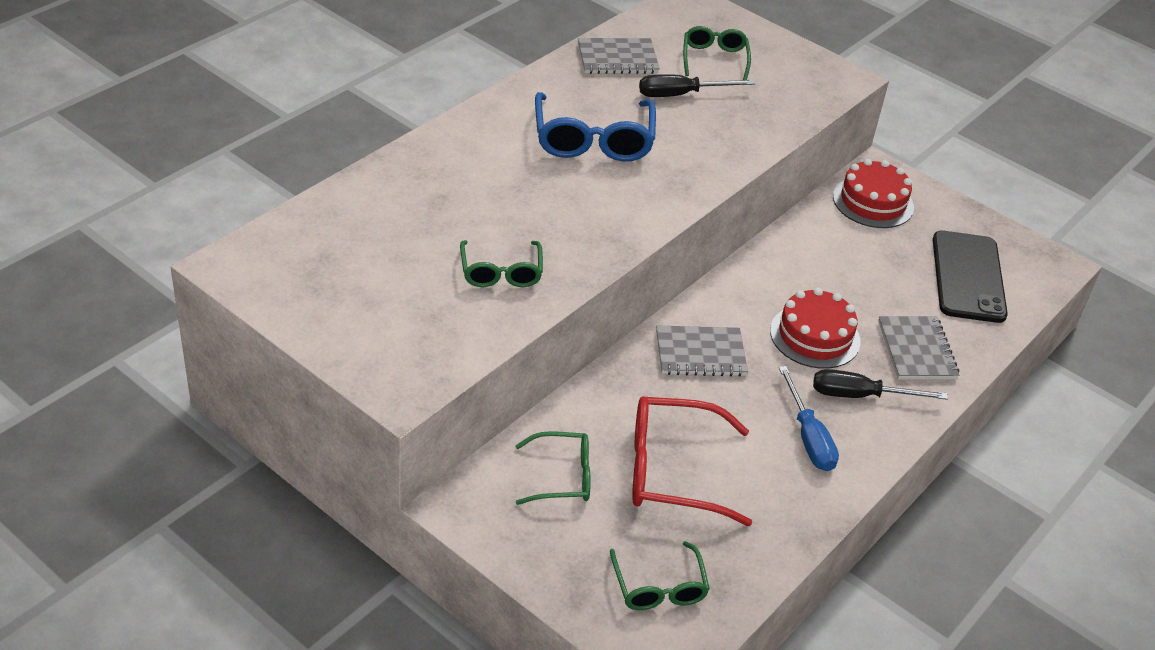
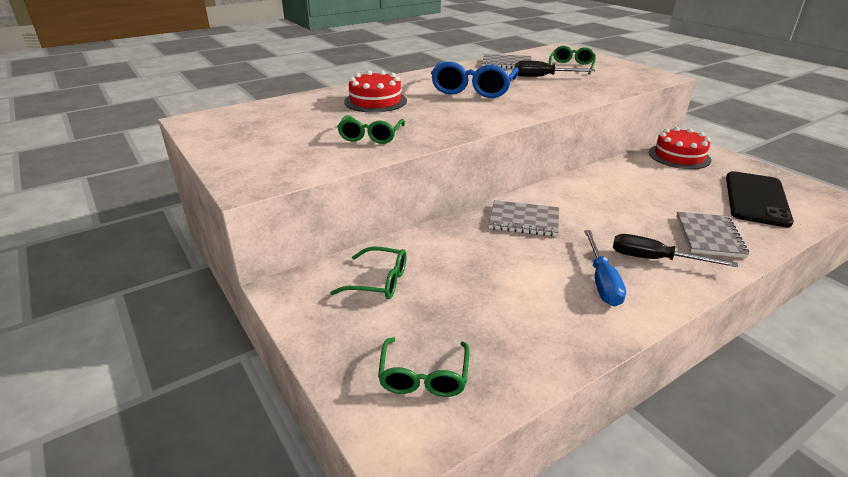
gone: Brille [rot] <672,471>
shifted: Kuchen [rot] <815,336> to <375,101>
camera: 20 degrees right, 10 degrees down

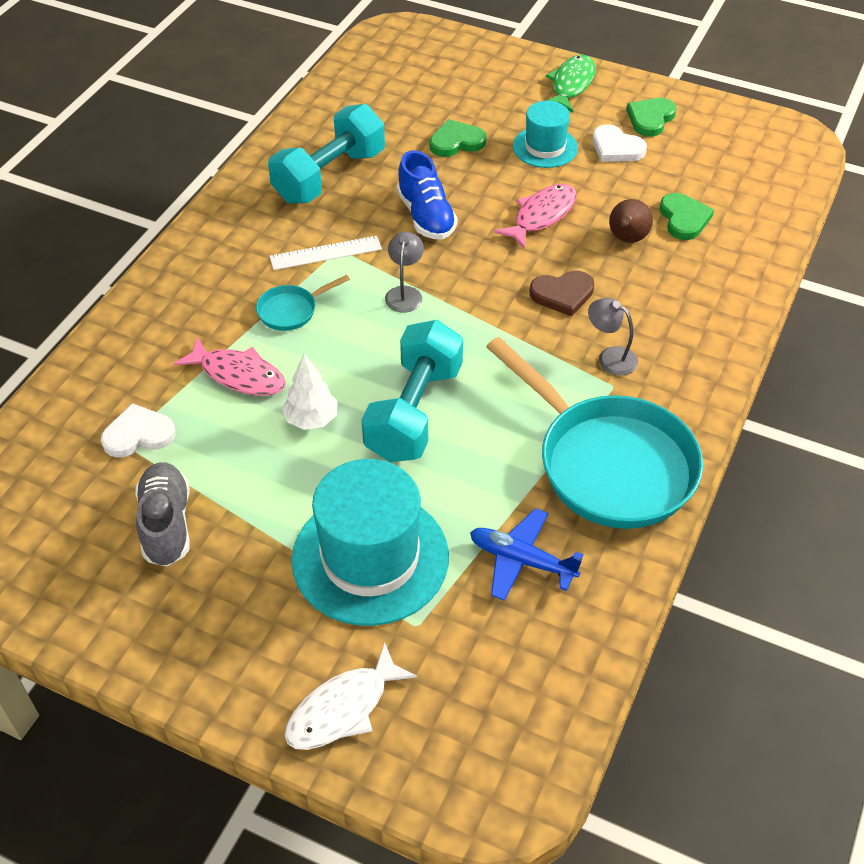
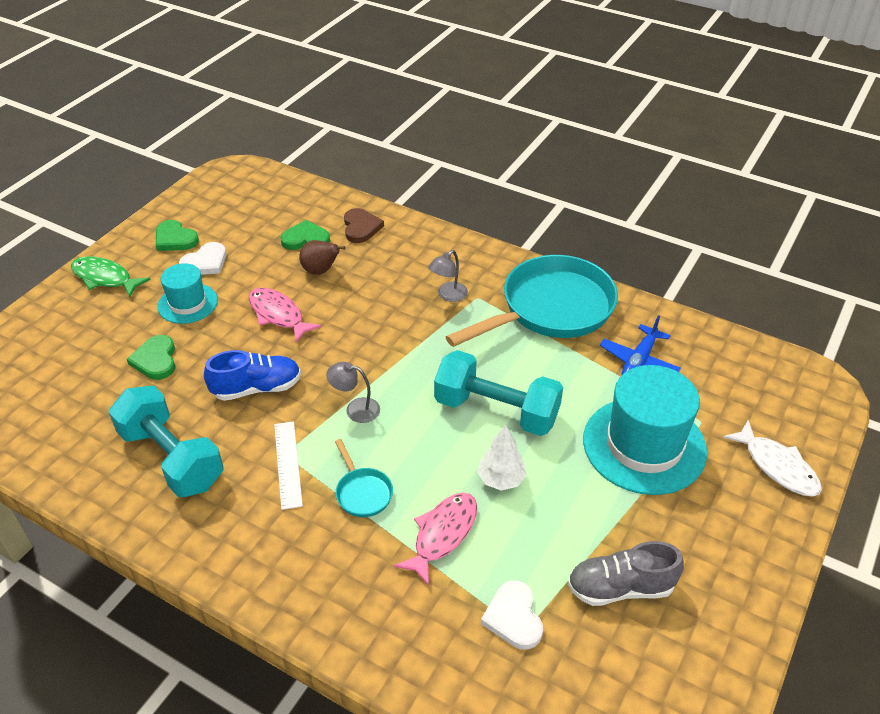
shifted: Herz [braun] <562,294> to <361,227>
camera: 85 degrees left, 5 degrees down

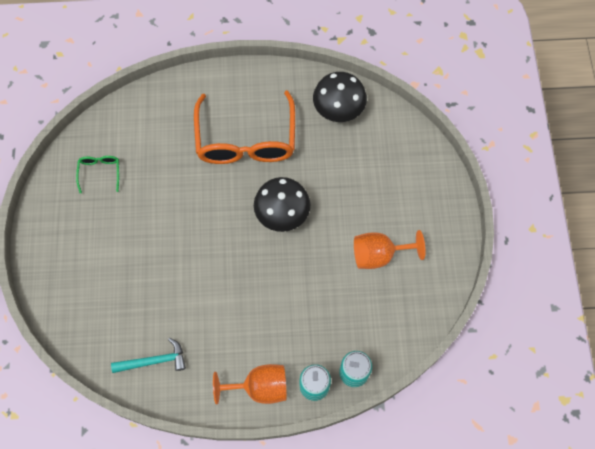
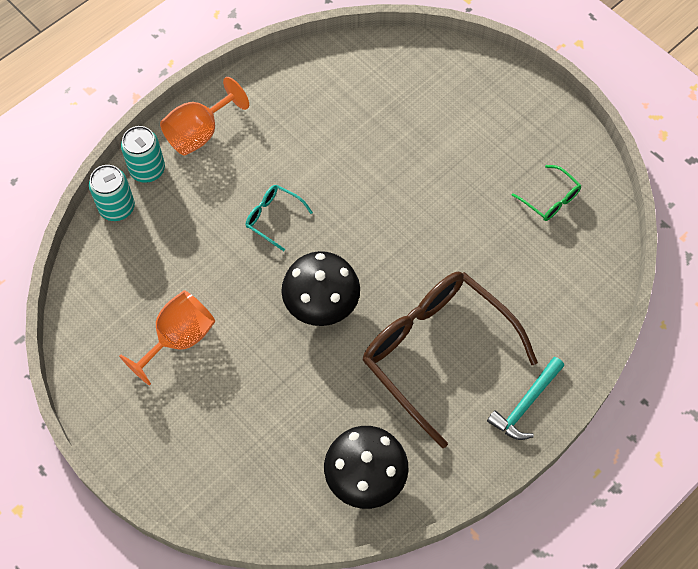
new: Brille [türkis] <273,218>
shifted: Hammer [türkis] <154,361> to <525,404>
repainted: Brille [orange] <246,140> to Brille [braun] <436,352>
camera: 140 degrees right, 5 degrees down

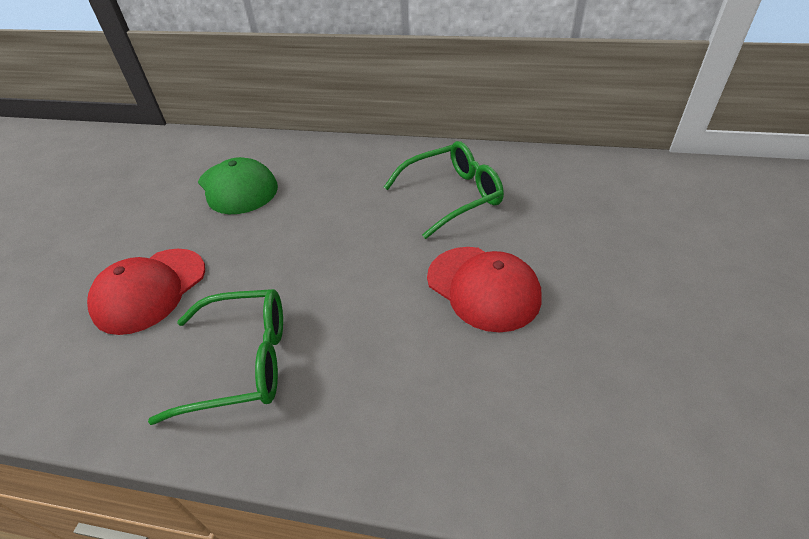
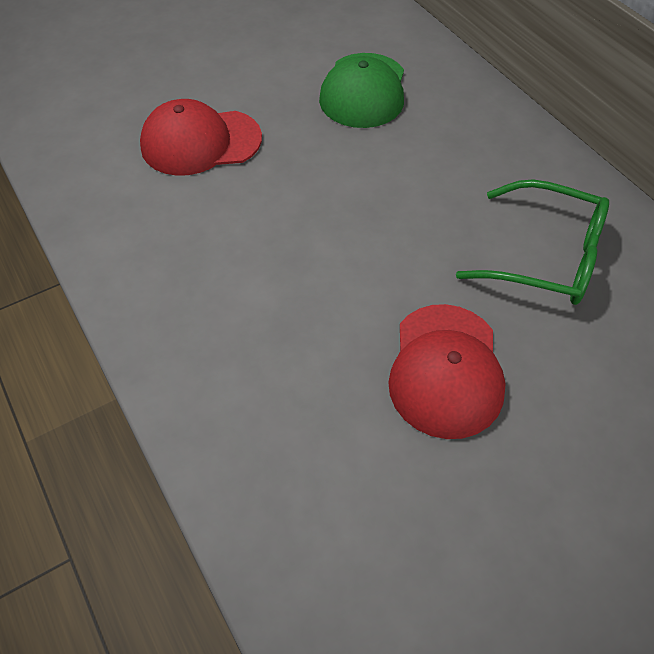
gone: Brille [grün] <242,362>
camera: 45 degrees right, 10 degrees up

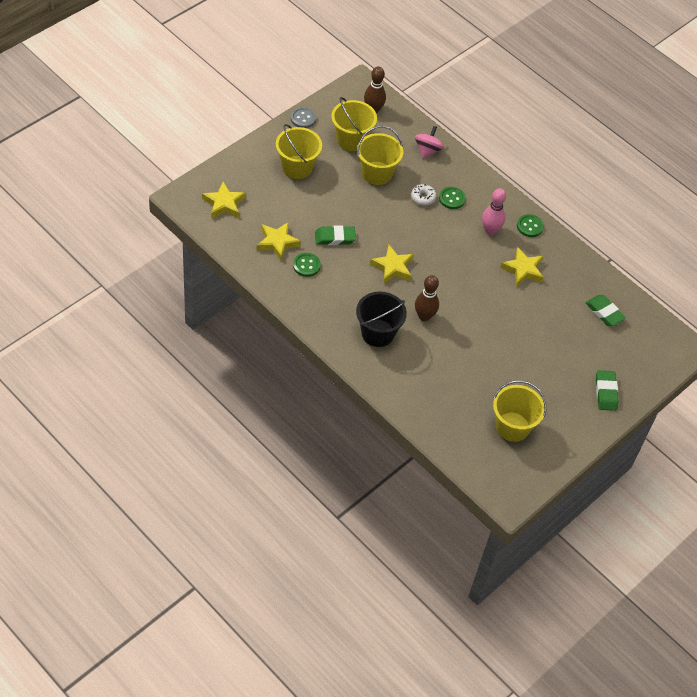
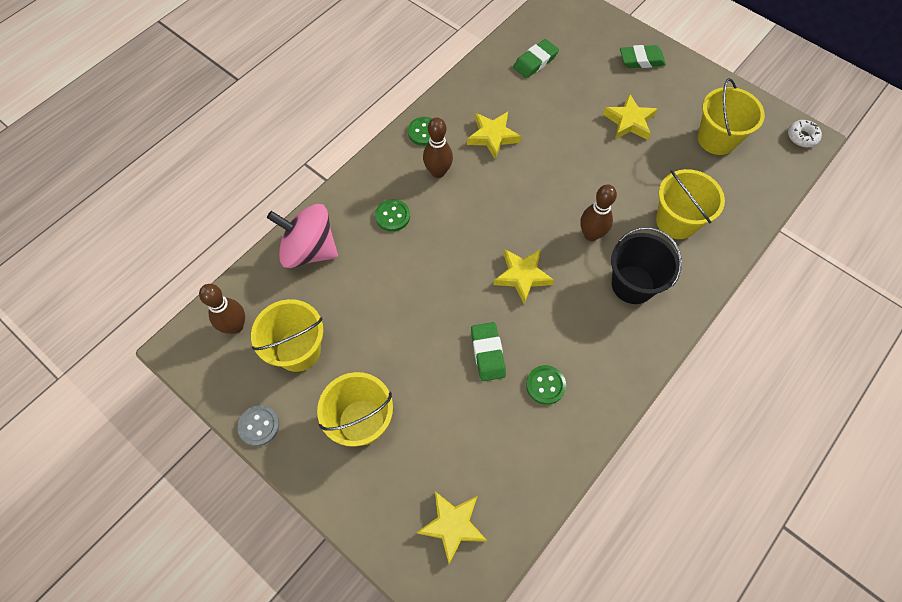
shifted: Stern [gelb] <277,242> to <629,121>; Eimer [gelb] <377,173> to <676,221>; Donut [weiß] <423,197> to <802,137>
repainted: Bowlingkegel [rosa] <490,230> to Bowlingkegel [braun] <438,172>
scaled: Kreisel [rosa] <427,150> = <309,250> x1.65
camera: 90 degrees left, 10 degrees up

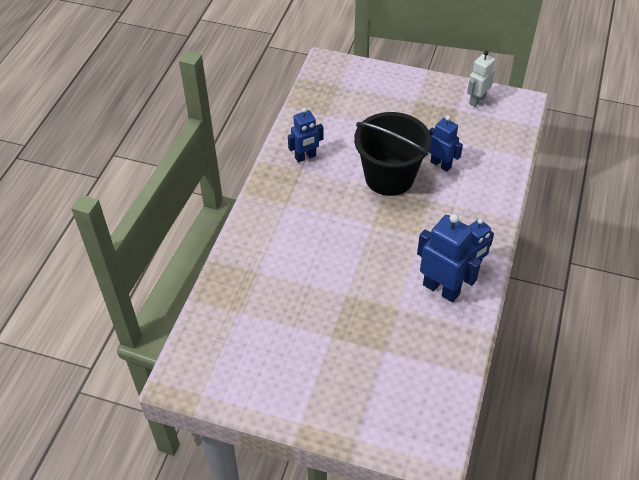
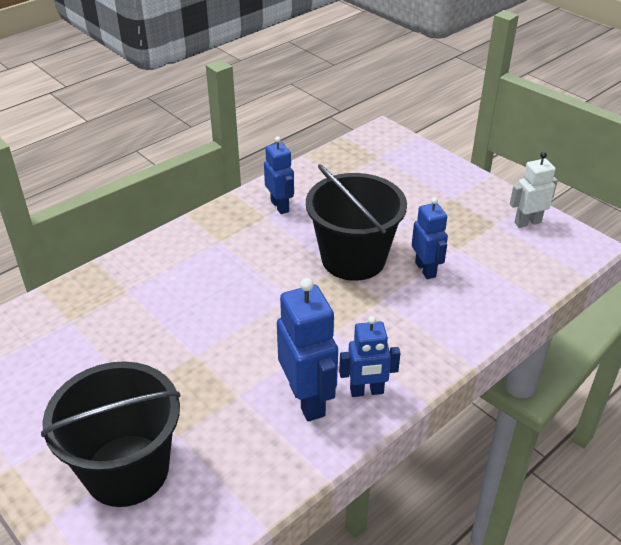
new: Eimer [schwarz] <127,470>
rotated: Roboter [blau] <305,157> = <280,206> 120 degrees counterclockwise
camera: 30 degrees right, 10 degrees down

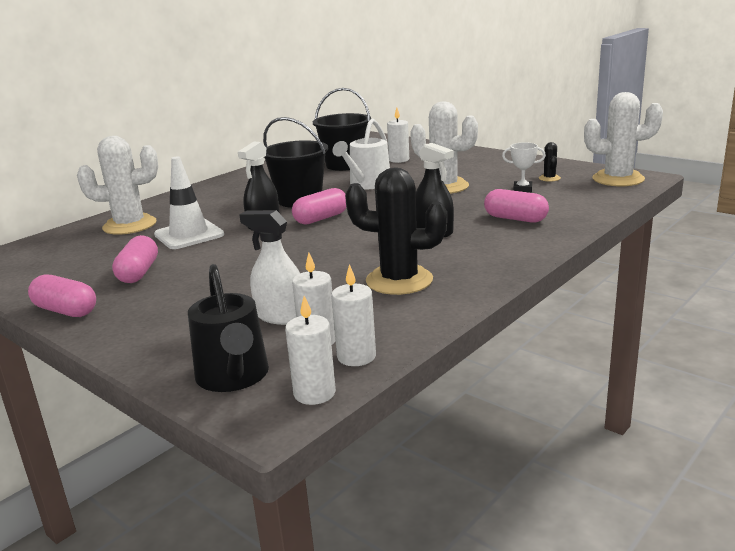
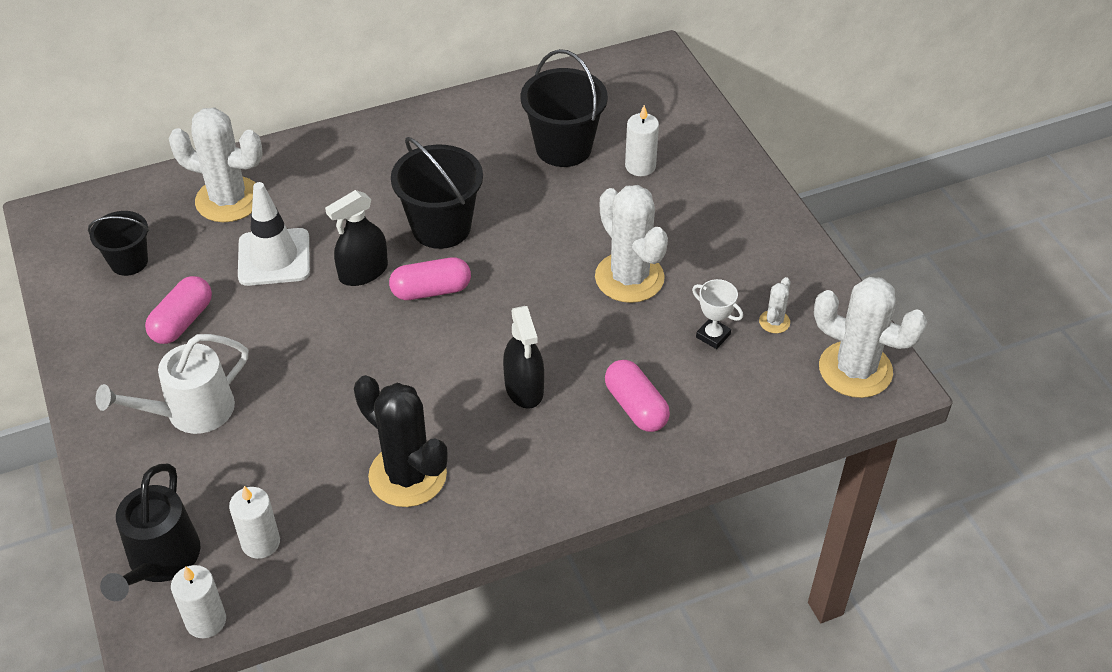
gone: Kapsel [rosa] <66,311>; Sprühflasche [weiß] <280,316>; Kerze [weiß] <356,356>
new: Eimer [schwarz] <129,262>
shifted: Gießkanne [weiß] <367,184> to <192,411>
repainted: Kaktus [schwarz] <549,178> to Kaktus [weiß] <774,322>
camera: 25 degrees right, 25 degrees up

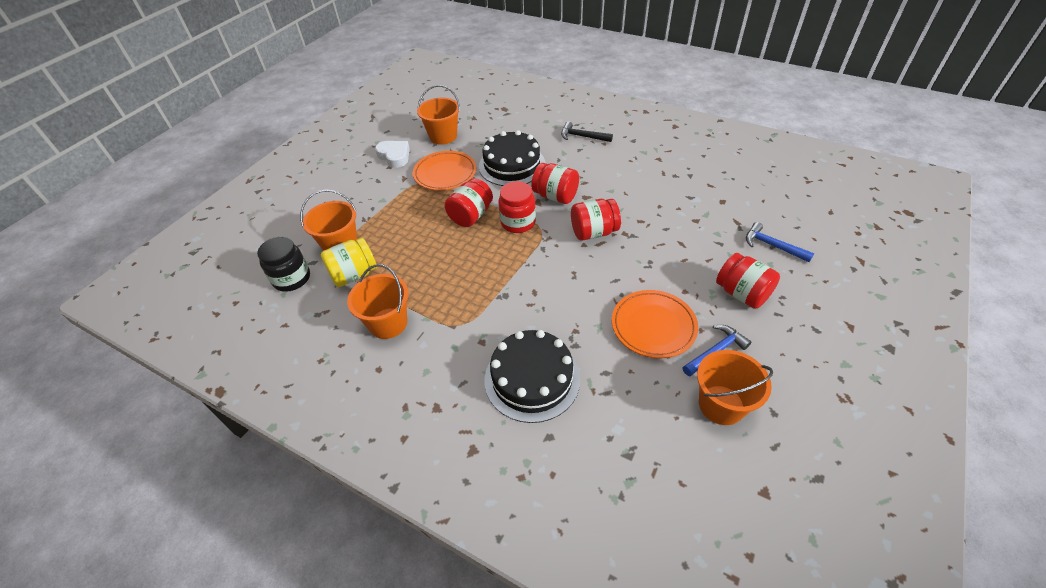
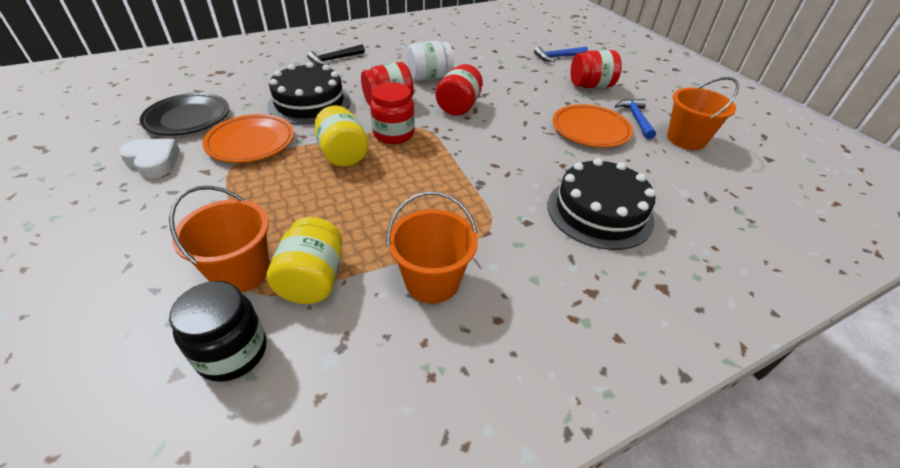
new: Einmachglas [weiß] <429,77>
swapped: Eimer [orange] <443,136> to Teller [schwarz] <188,118>
repainted: Einmachglas [rot] <471,216> to Einmachglas [gelb] <343,154>
rotated: Herz [weiß] <394,156> = <153,161> 45 degrees clockwise
camera: 60 degrees left, 5 degrees down

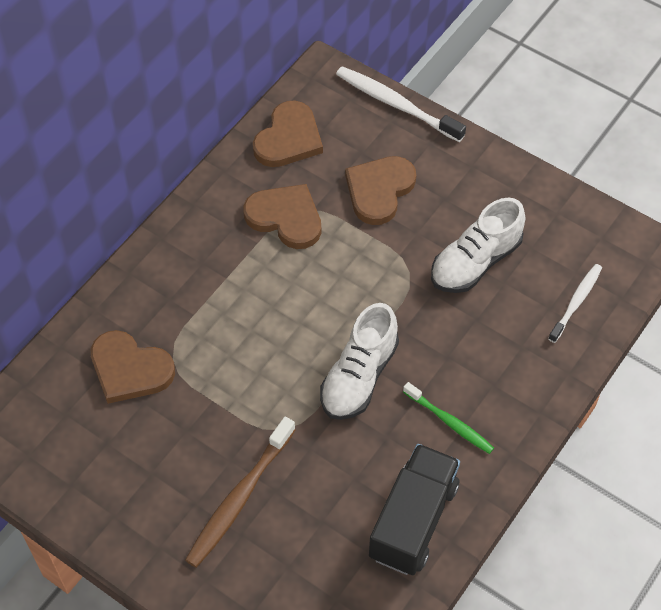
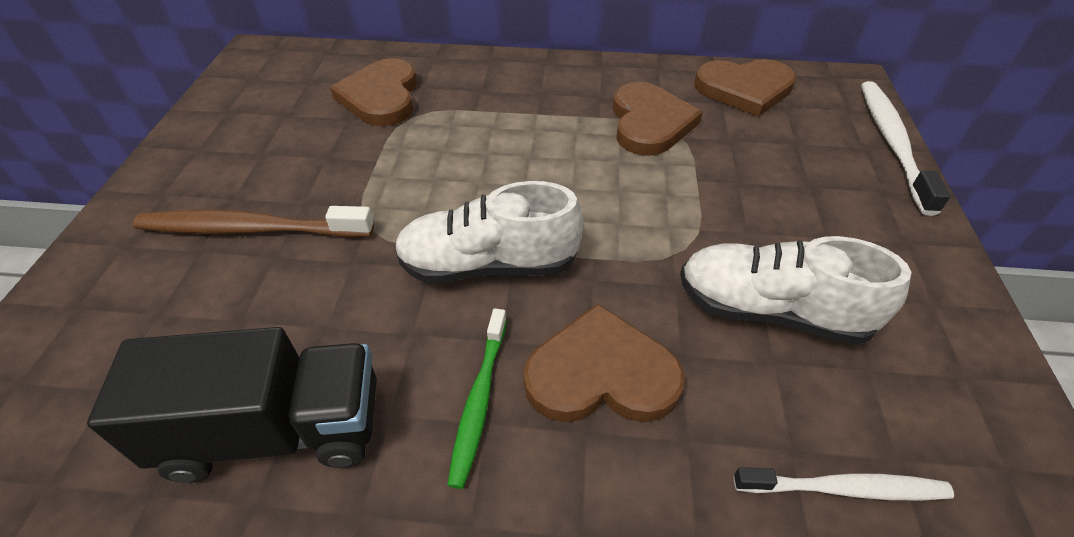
shifted: Herz [braun] <379,190> to <601,374>
camera: 60 degrees right, 10 degrees down

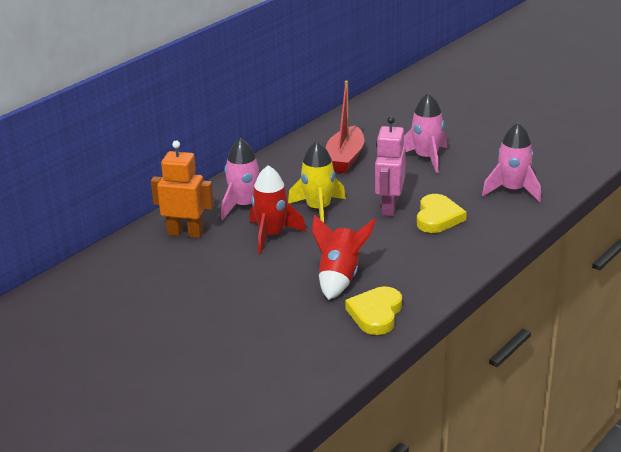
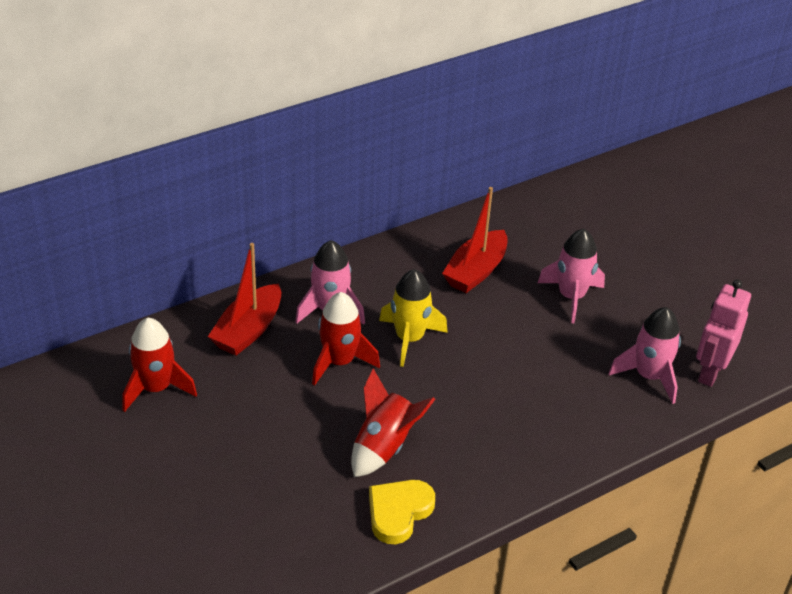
gone: Herz [gelb] <438,217>
new: Rakete [rot] <156,388>
shifted: Roboter [rosa] <389,207> to <710,372>
swapped: Roboter [orange] <185,233> to Boot [rot] <248,330>
camera: 15 degrees right, 10 degrees up

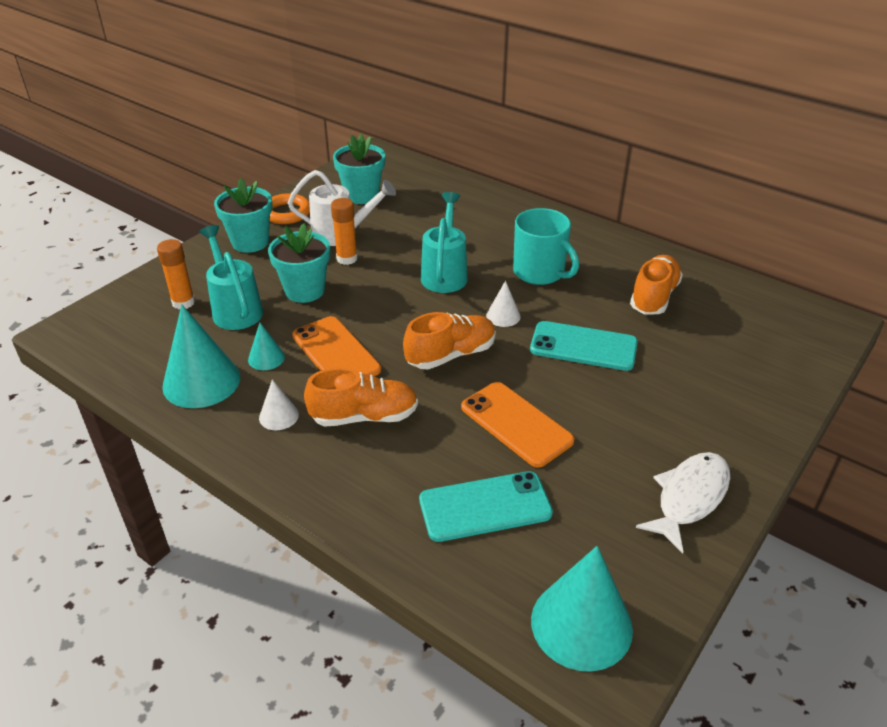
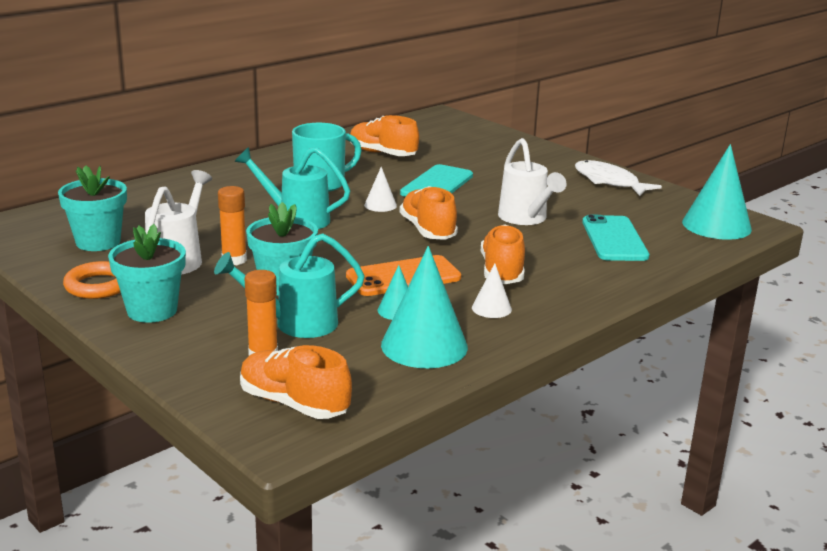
new: Schuh [orange] <294,404>
swapped: Handy [orange] <516,424> to Gießkanne [weiß] <525,218>
camera: 80 degrees left, 15 degrees down

